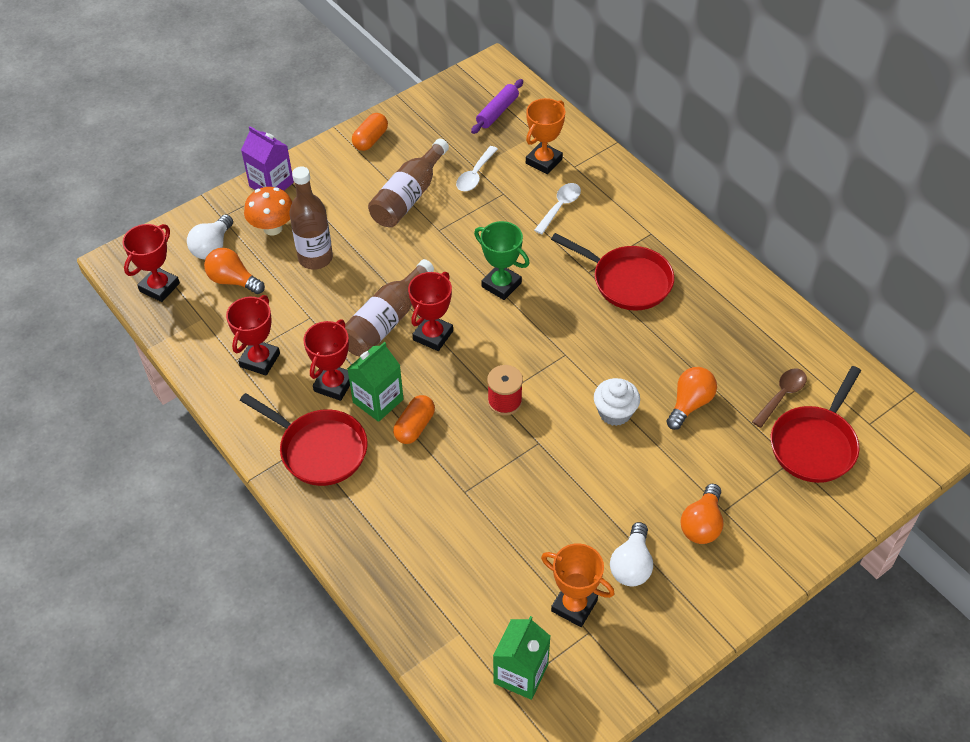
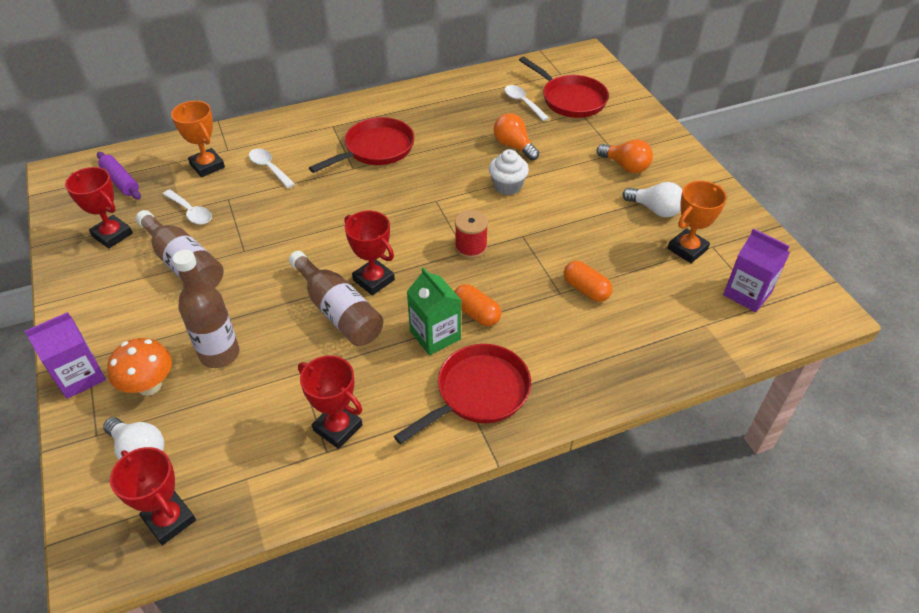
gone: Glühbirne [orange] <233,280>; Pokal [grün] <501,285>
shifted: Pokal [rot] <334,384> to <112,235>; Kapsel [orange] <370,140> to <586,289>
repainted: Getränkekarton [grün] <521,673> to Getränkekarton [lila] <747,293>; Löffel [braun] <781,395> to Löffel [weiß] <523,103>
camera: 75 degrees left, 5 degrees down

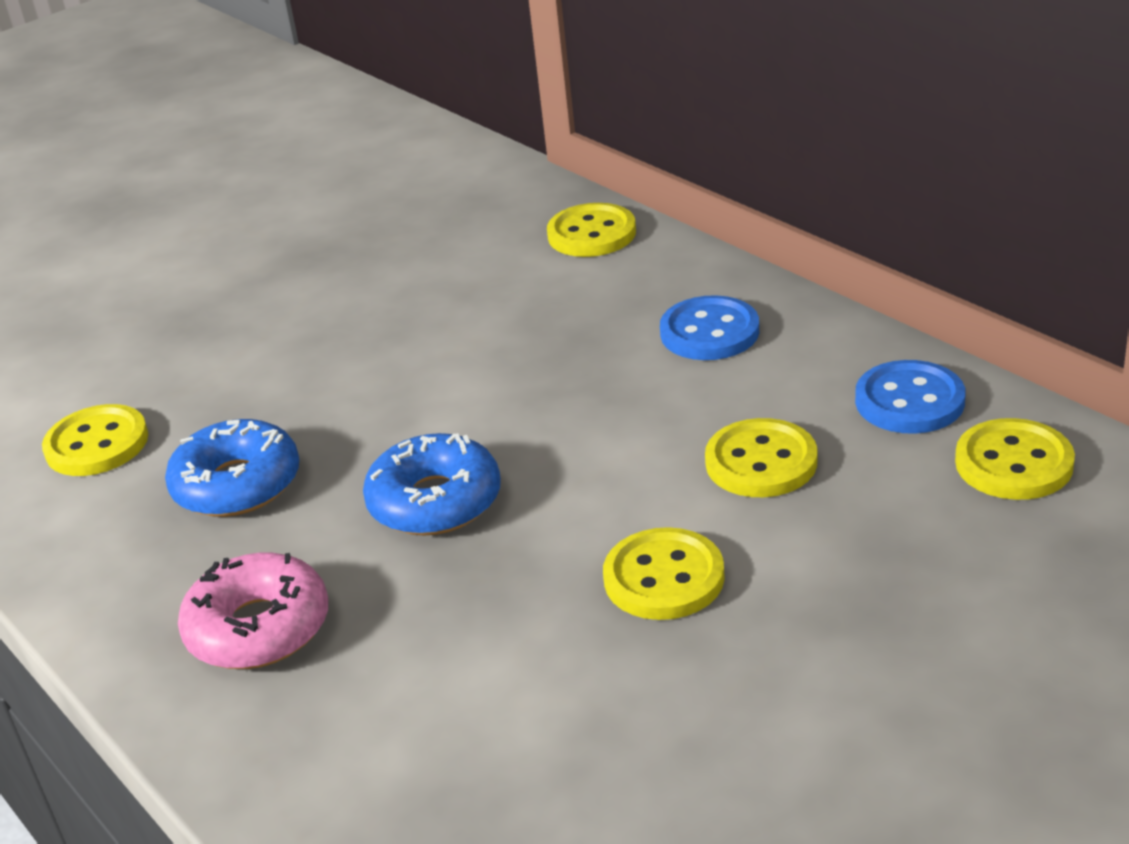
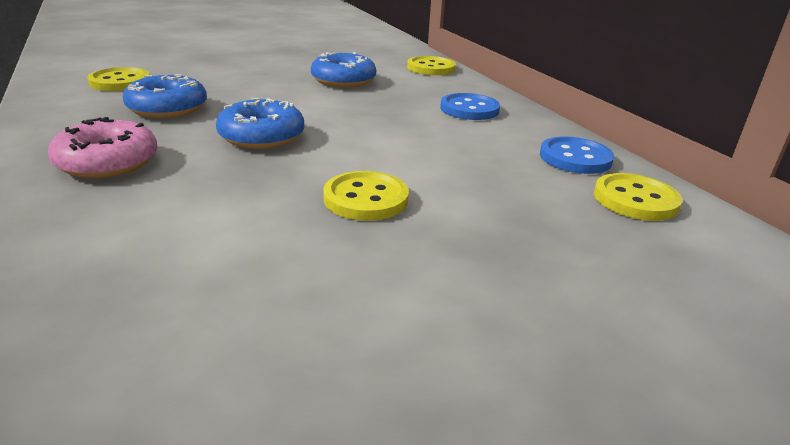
gone: Knopf [gelb] <761,462>
new: Donut [blau] <343,80>
camera: 10 degrees right, 5 degrees down

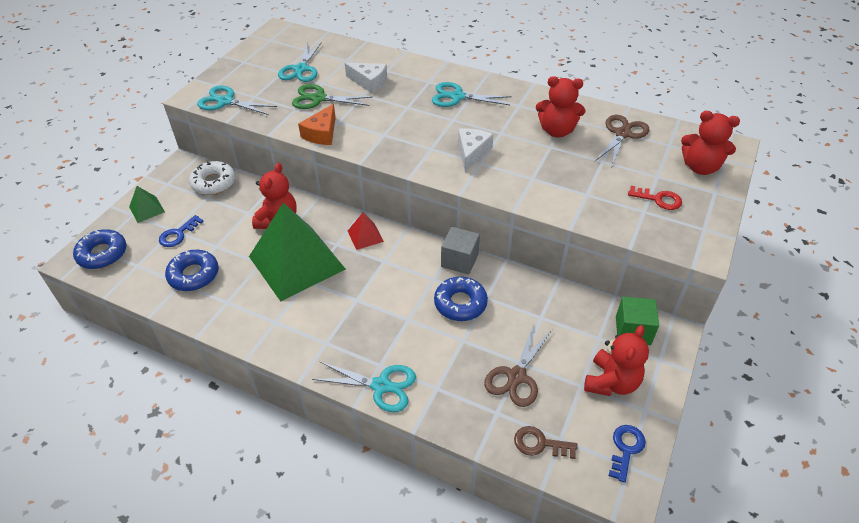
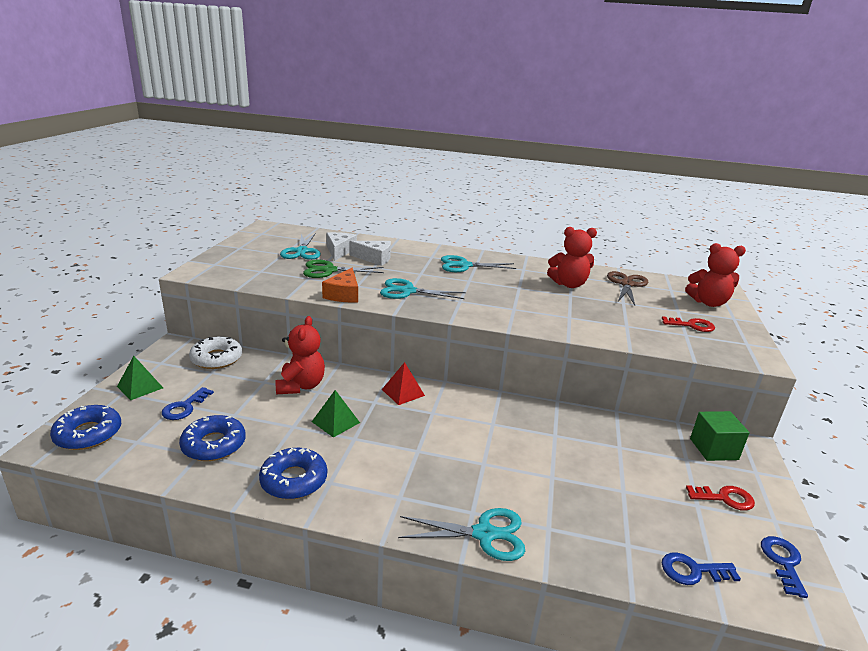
gone: Kubus [grau] <459,260>; Schere [braun] <516,376>
shifted: Schere [türkis] <225,101> to <408,291>; Donut [blau] <460,303> to <294,480>; Käse [weiß] <472,153> to <339,251>
swapped: Teddybär [rot] <611,382> to Schlüssel [rot] <725,498>
repainted: Schlüssel [braun] <540,444> to Schlüssel [blau] <693,571>
scaled: Pyramide [grün] <296,262> = <335,422> x0.42
camera: 15 degrees left, 20 degrees down

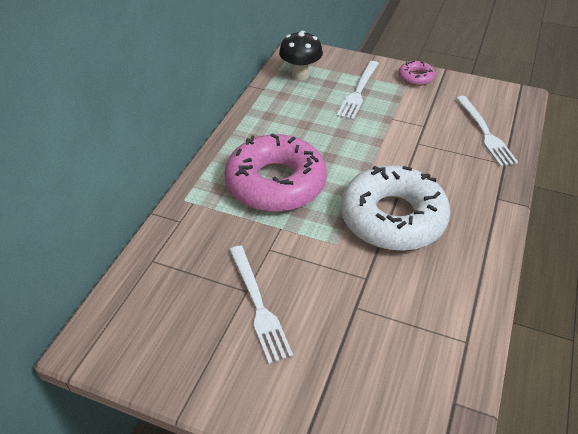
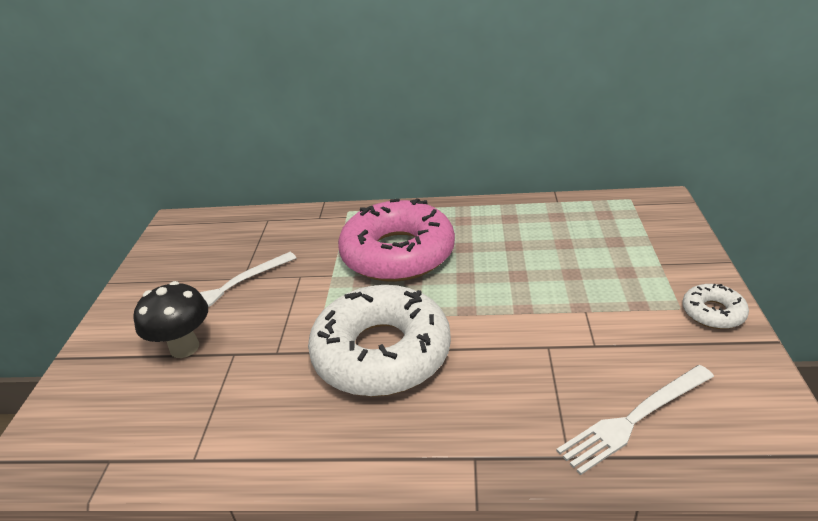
gone: Gabel [weiß] <358,91>
shifted: Pilz [schwarz] <300,75> to <184,347>
repainted: Donut [rosa] <415,77> to Donut [weiß] <713,313>
camera: 75 degrees right, 10 degrees down

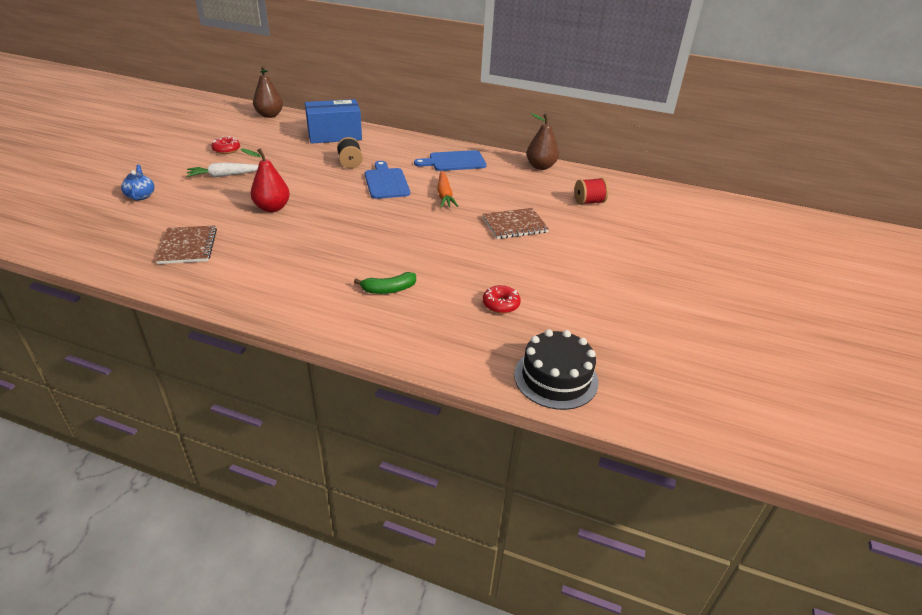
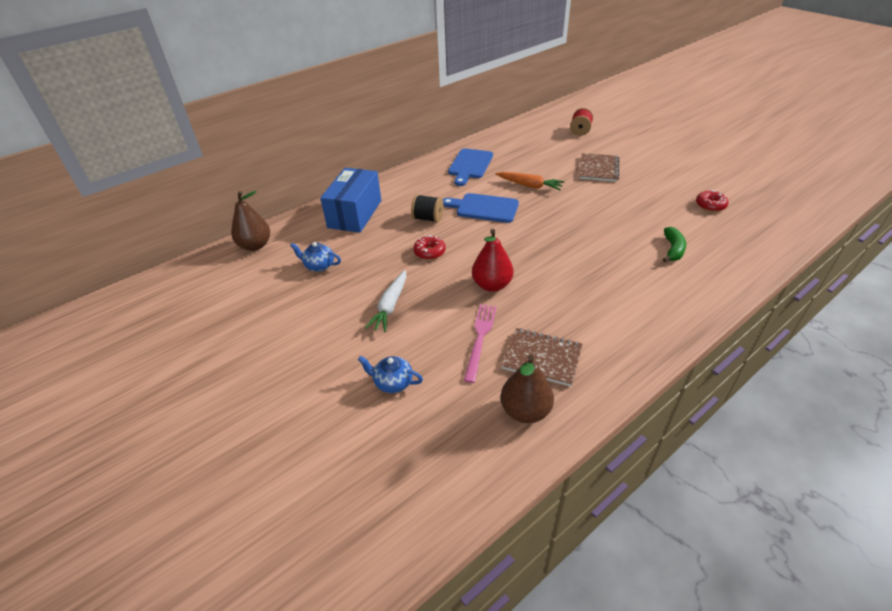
gone: Kuchen [schwarz] <555,378>
new: Teekanne [blau] <319,266>; Gabel [rosa] <480,338>
shifted: Donut [rot] <226,150> to <429,252>; Birne [braun] <540,166> to <525,411>
camera: 55 degrees left, 5 degrees up

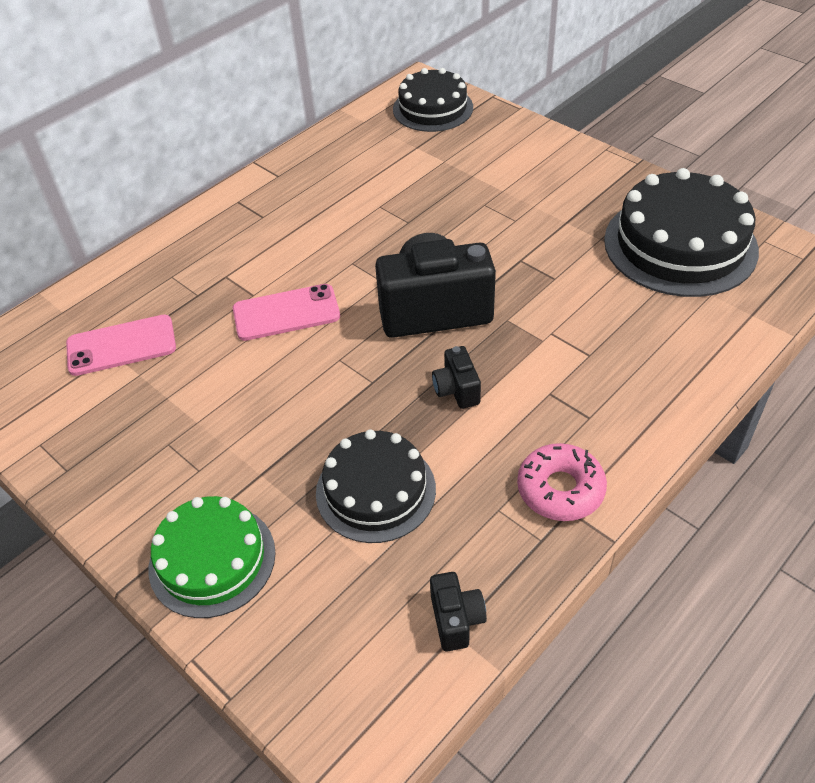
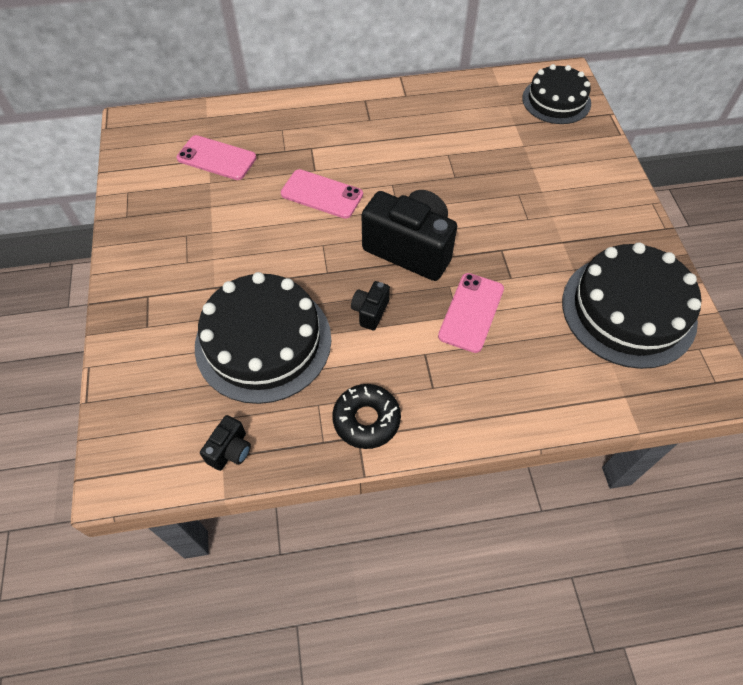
gone: Kuchen [grün] <212,559>
new: Handy [rosa] <471,312>
repainted: Donut [rosa] <560,489> to Donut [schwarz] <366,420>
scaled: Kuchen [schwarz] <375,490> = <263,342> x1.55
camera: 35 degrees right, 10 degrees up

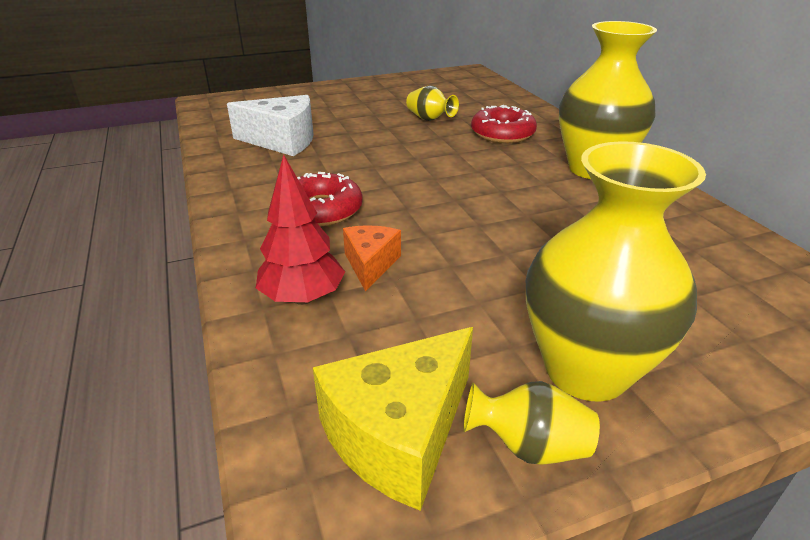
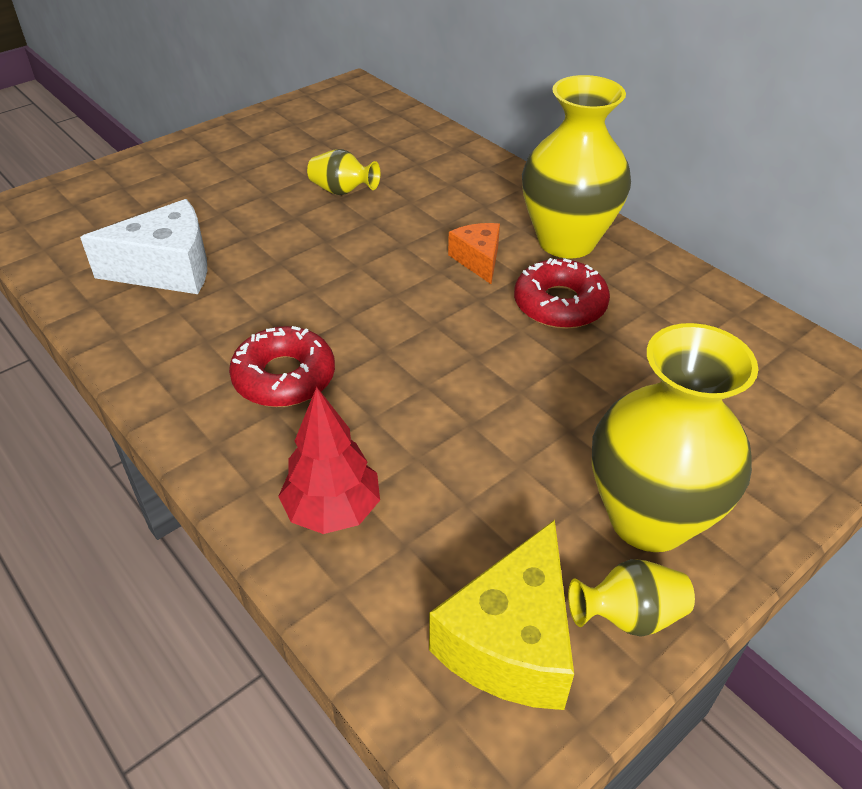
shifted: Käse [orange] <370,264> to <478,260>; Donut [rot] <502,134> to <560,304>
camera: 20 degrees left, 10 degrees up

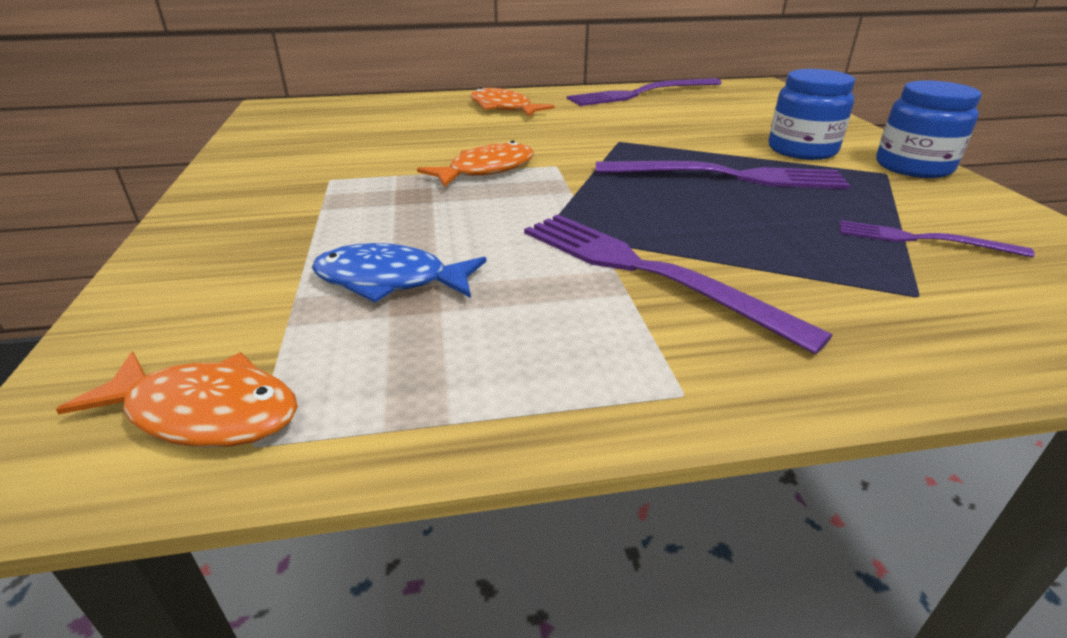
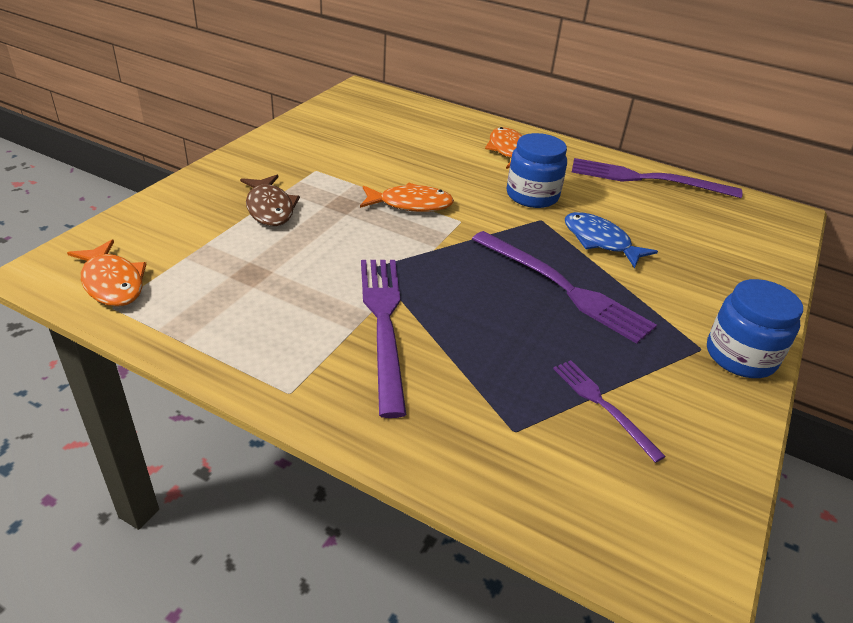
new: Fisch [braun] <269,208>
shifted: Fisch [blau] <390,281> to <600,241>; Einmachglas [blau] <802,150> to <532,195>
camera: 35 degrees right, 5 degrees up

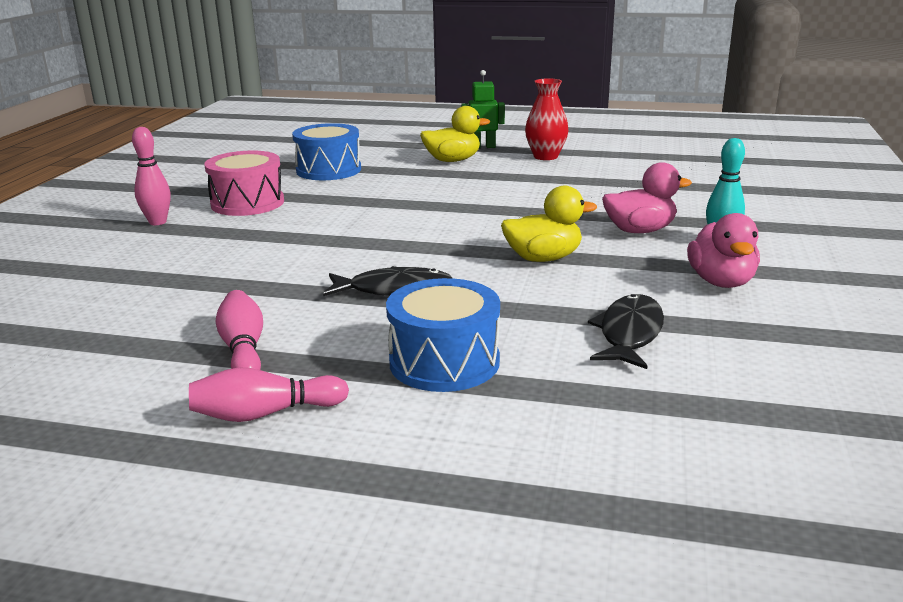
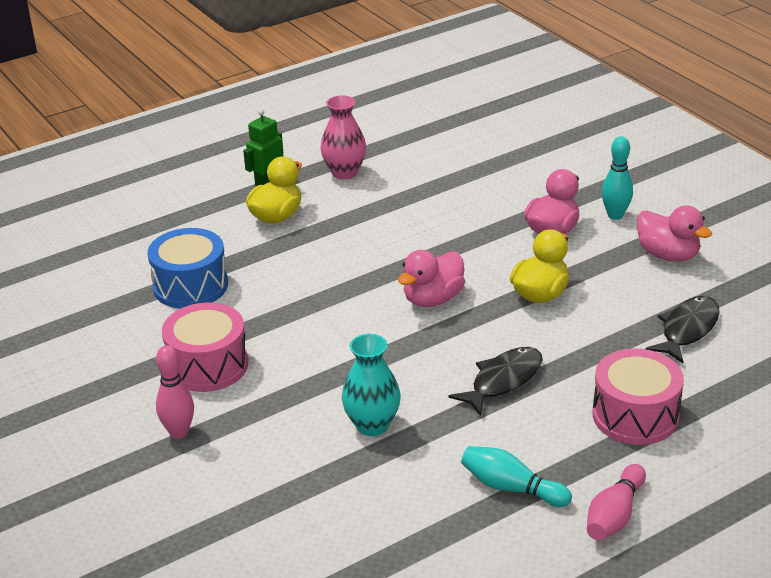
new: Vase [türkis] <372,425>; Ente [rosa] <433,299>
repainted: Bowlingkegel [rosa] <243,349> to Bowlingkegel [türkis] <511,488>; Trommel [blau] <444,362> to Trommel [rosa] <635,415>; Vase [rot] <545,156> to Vase [rosa] <344,173>
rotated: Fisch [schwarz] <629,333> = <687,330> 60 degrees clockwise
camera: 45 degrees left, 10 degrees up

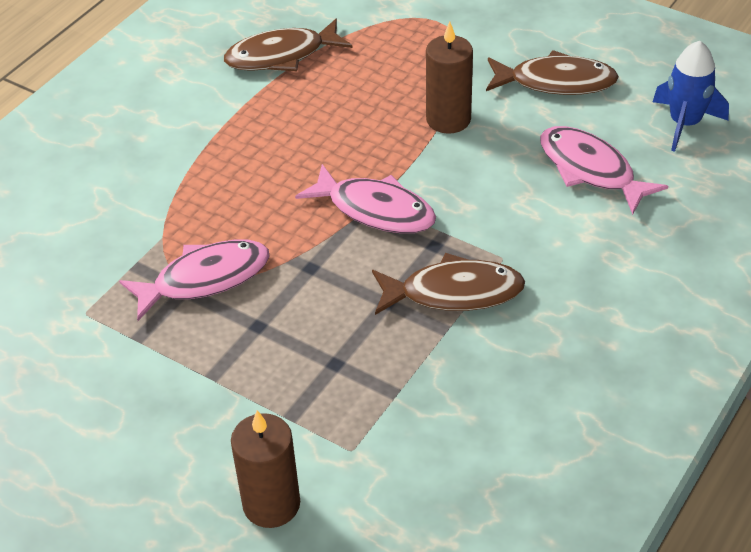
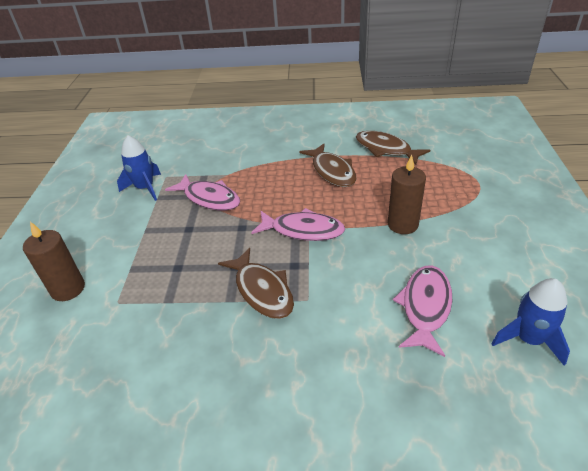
new: Rakete [blau] <145,188>
shifted: Fisch [braun] <556,82> to <332,171>
rotated: Fisch [rosa] <375,210> = <303,230> 75 degrees counterclockwise
camera: 60 degrees right, 5 degrees down

